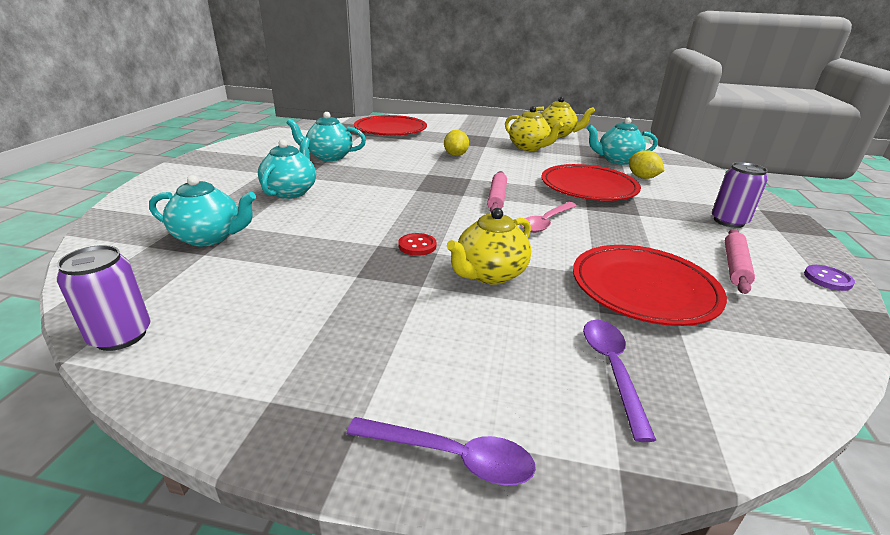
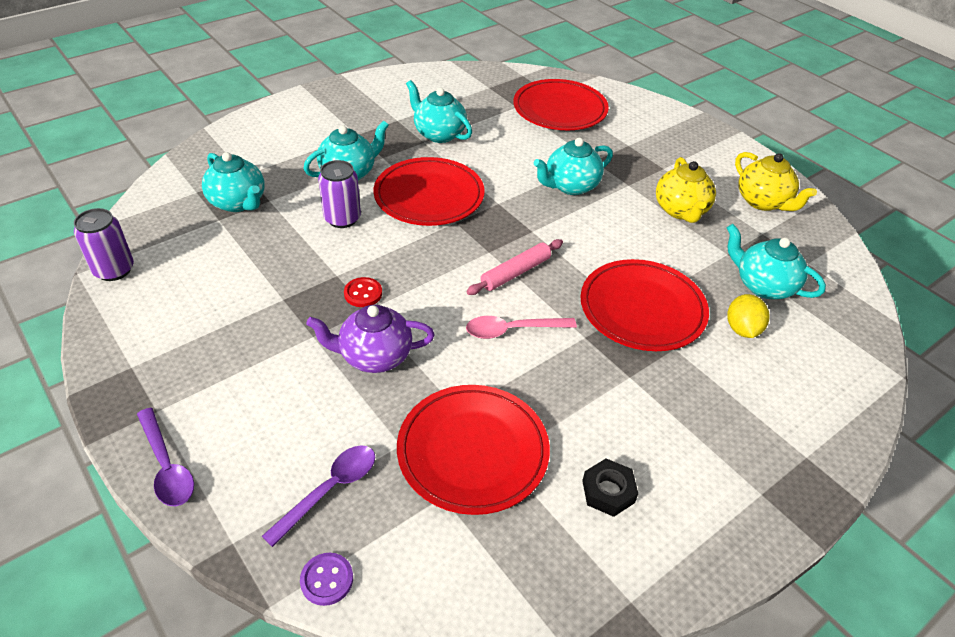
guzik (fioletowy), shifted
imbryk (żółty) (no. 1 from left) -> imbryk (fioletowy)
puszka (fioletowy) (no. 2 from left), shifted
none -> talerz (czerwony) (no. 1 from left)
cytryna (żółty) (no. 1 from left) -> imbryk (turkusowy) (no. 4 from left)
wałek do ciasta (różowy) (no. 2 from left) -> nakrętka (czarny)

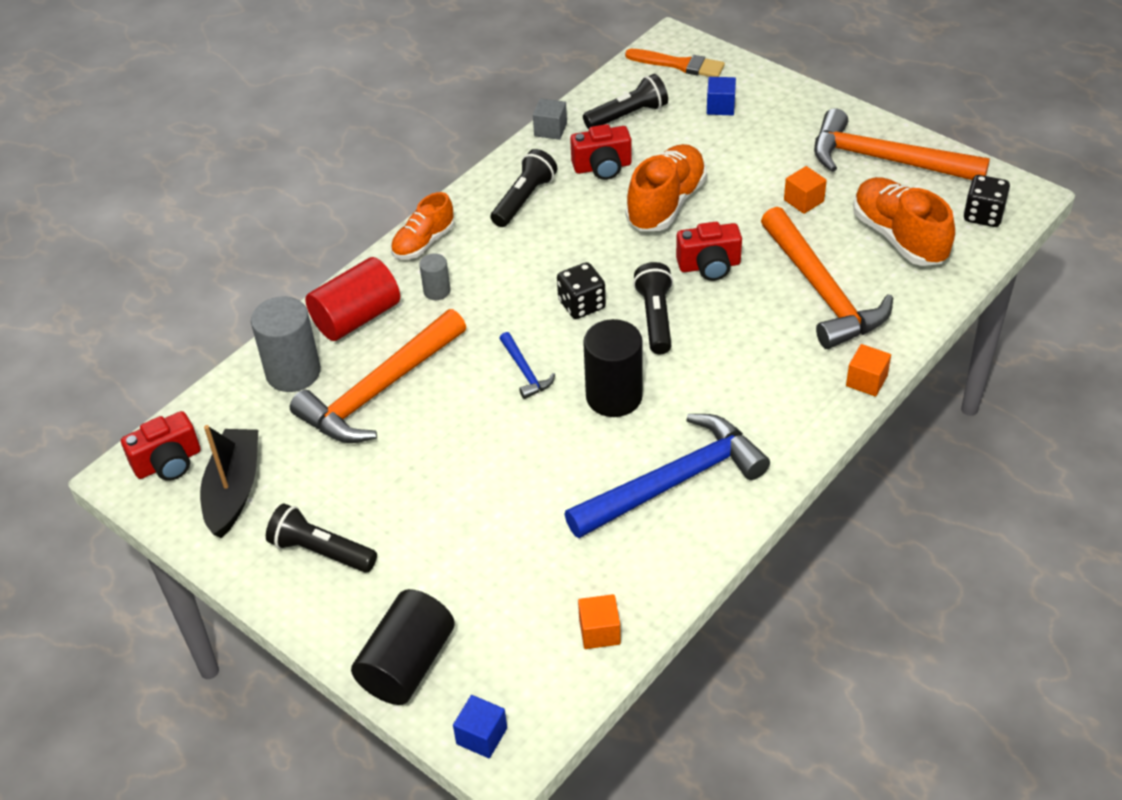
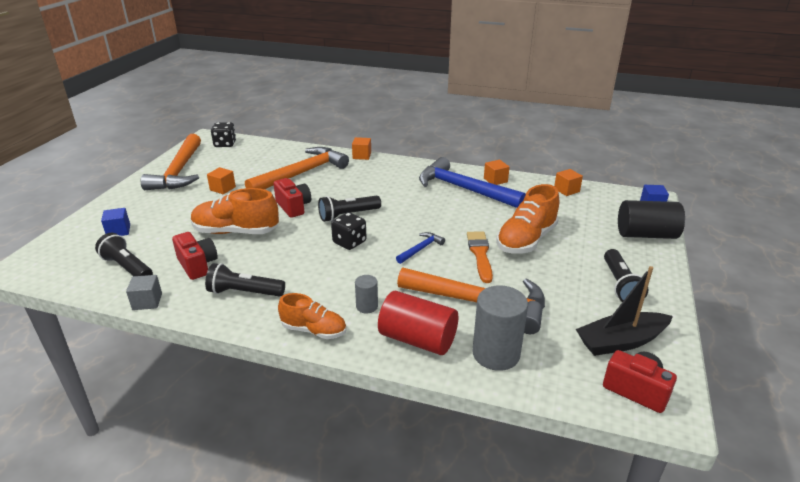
pędzel (pomarańczowy), shifted
none -> sześcian (pomarańczowy) (no. 3 from left)
but (pomarańczowy) (no. 3 from left), shifted
walec (czarny) (no. 2 from left) -> none

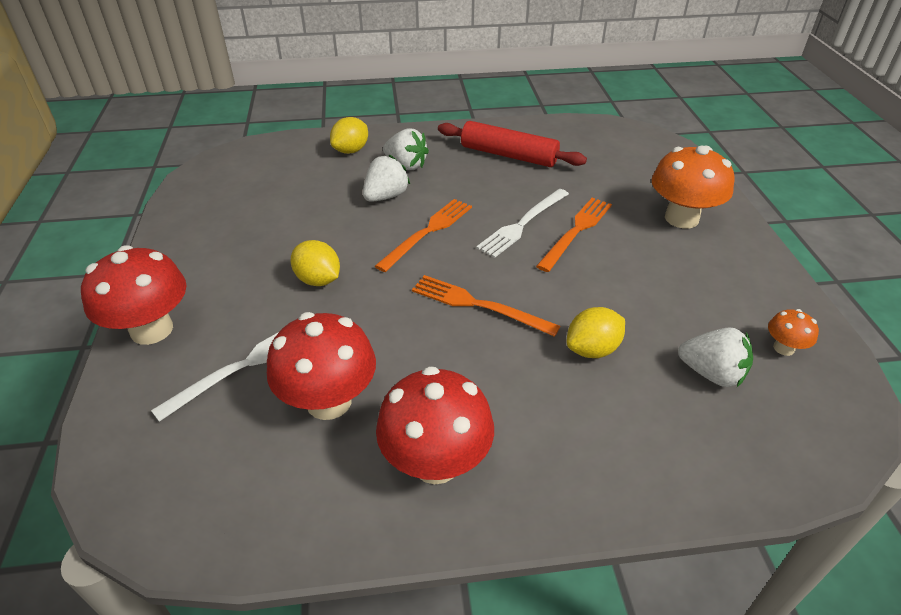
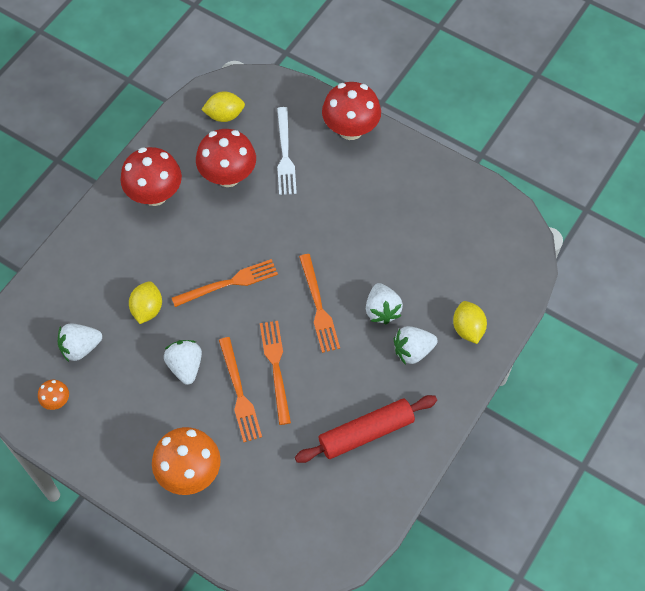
none -> truskawka (biały) (no. 2 from left)
cytryna (żółty) (no. 1 from left in the first image) -> cytryna (żółty) (no. 2 from left), shifted
widelec (biały) (no. 2 from left) -> widelec (pomarańczowy) (no. 3 from left)

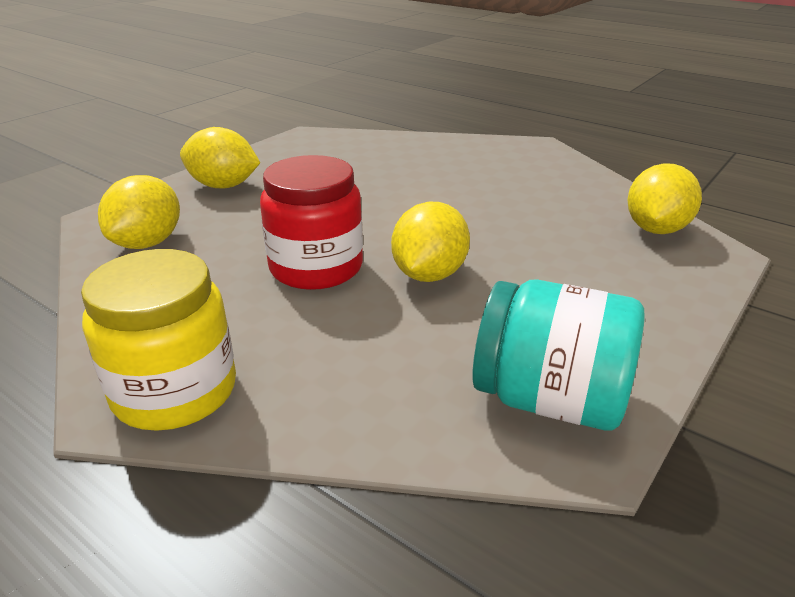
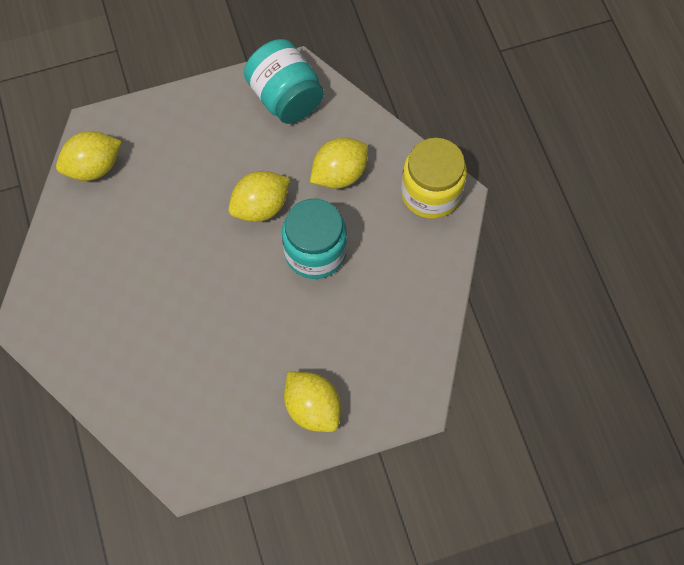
słoik (czerwony) -> słoik (turkusowy) (no. 2 from left)
cytryna (żółty) (no. 1 from left in the first image) -> cytryna (żółty) (no. 4 from left), shifted

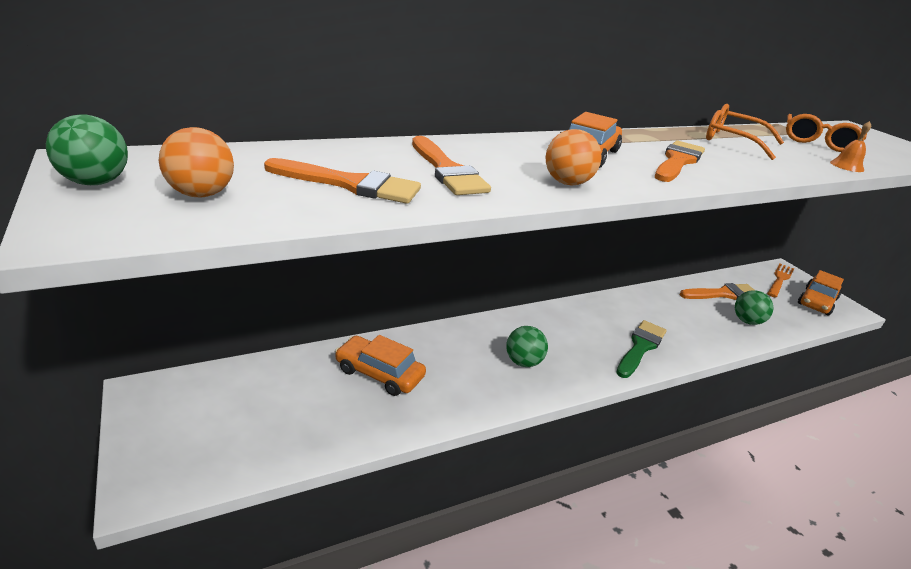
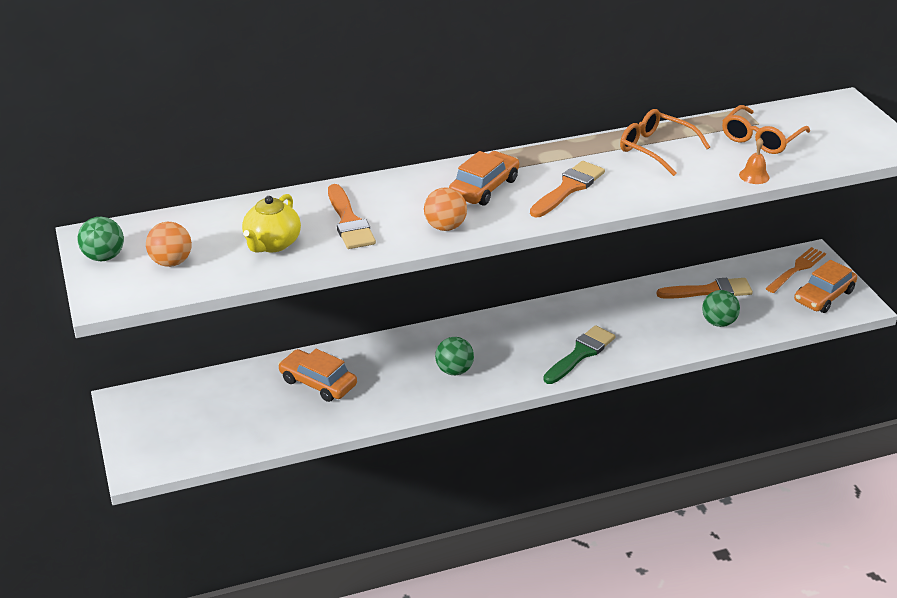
pędzel (pomarańczowy) (no. 1 from left) -> imbryk (żółty)

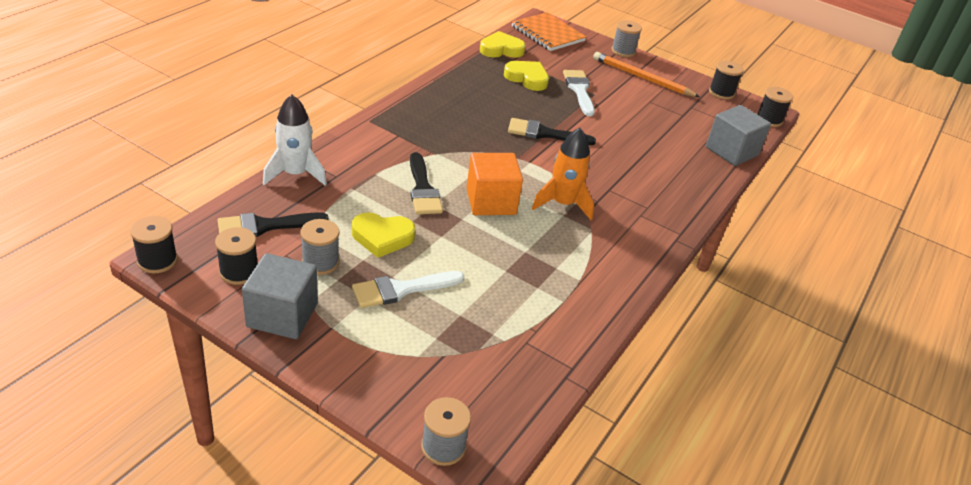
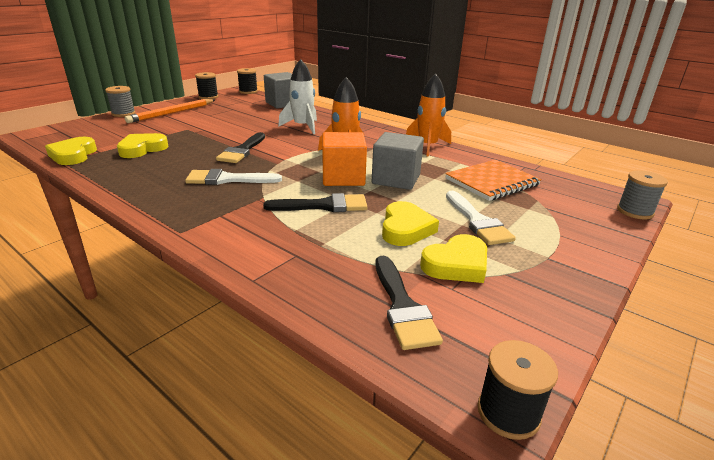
pędzel (biały) (no. 2 from left in the first image) -> pędzel (biały) (no. 1 from left), shifted
rakieta (biały), shifted
sześcian (szary) (no. 1 from left in the first image) -> sześcian (szary) (no. 2 from left), shifted
none -> rakieta (pomarańczowy) (no. 2 from left)
szpulka (szary) (no. 1 from left) -> serce (żółty) (no. 4 from left)
zeszyt (pomarańczowy), shifted
szpulka (czarny) (no. 2 from left) -> none

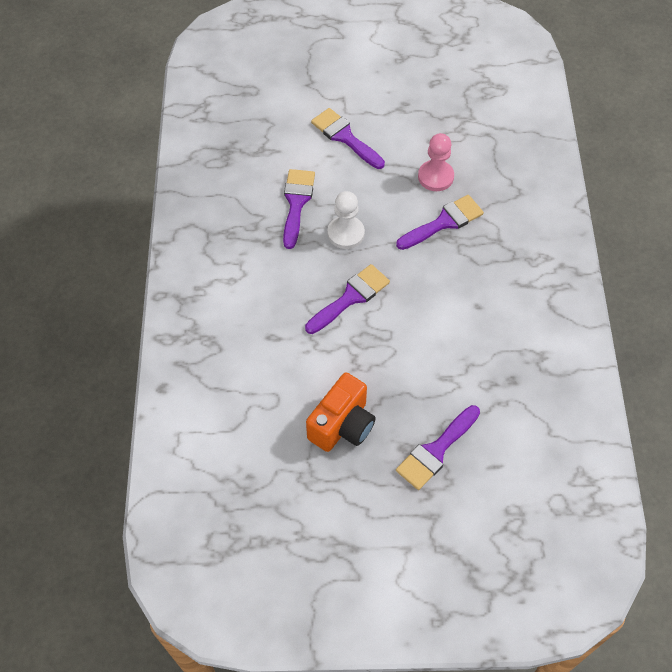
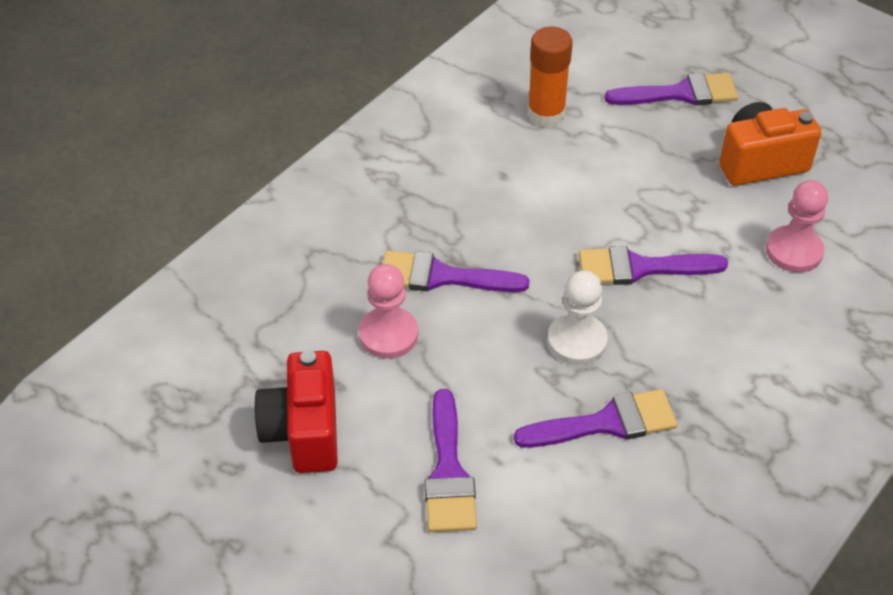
none -> aparat fotograficzny (czerwony)
pędzel (fioletowy) (no. 1 from left in the first image) -> pędzel (fioletowy) (no. 3 from left), 150 degrees counterclockwise
none -> klej w sztyfcie (pomarańczowy)
none -> pionek (różowy) (no. 2 from left)

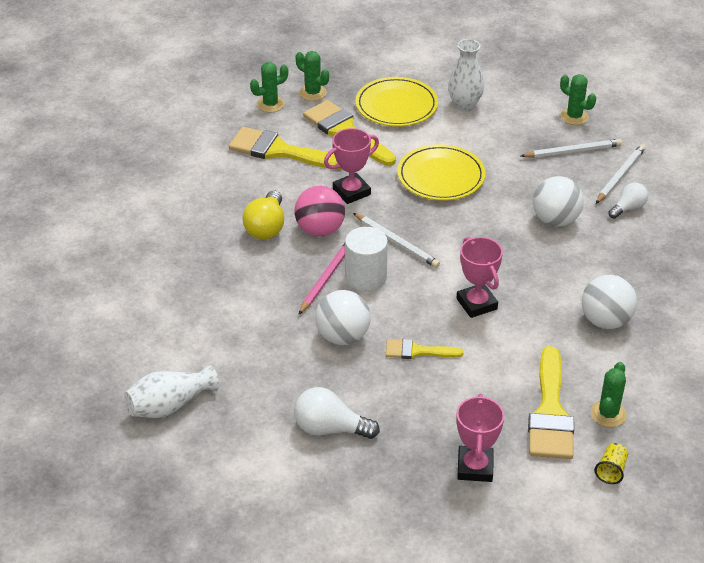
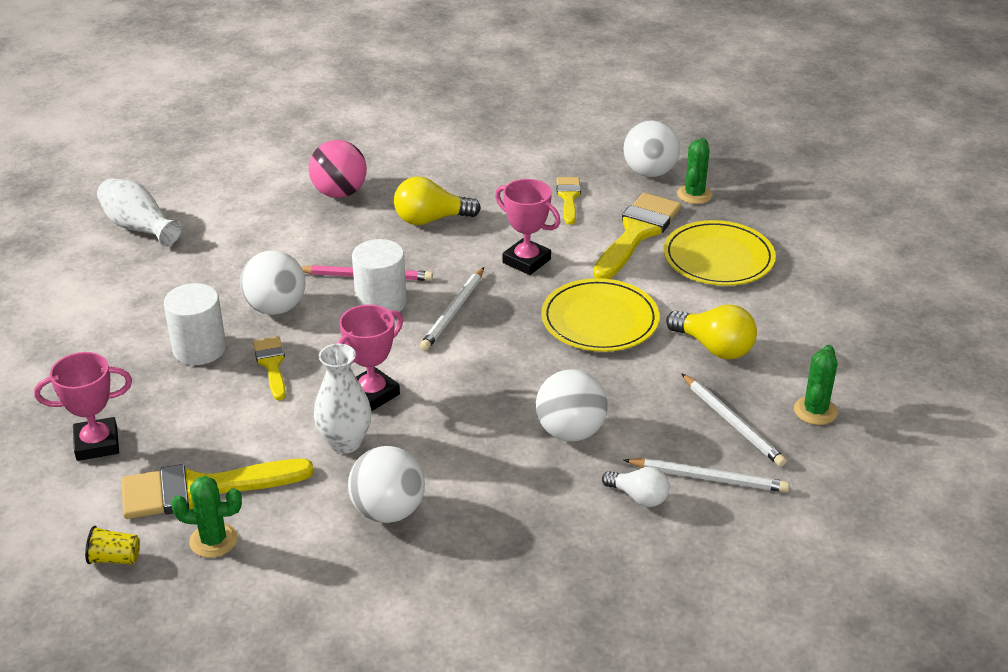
none -> walec (biały) (no. 1 from left)
piłka (różowy), shifted
wazon (biały) (no. 2 from left), shifted
pędzel (żółty) (no. 1 from left in the first image) -> pędzel (żółty) (no. 3 from left), x0.55
kaktus (zielony) (no. 1 from left) -> piłka (biały) (no. 4 from left)
none -> żarówka (żółty) (no. 2 from left)
żarówka (biały) (no. 1 from left) -> none

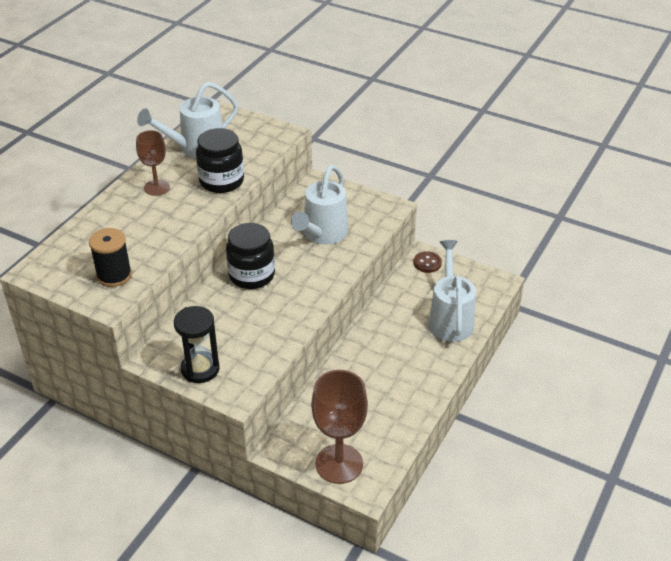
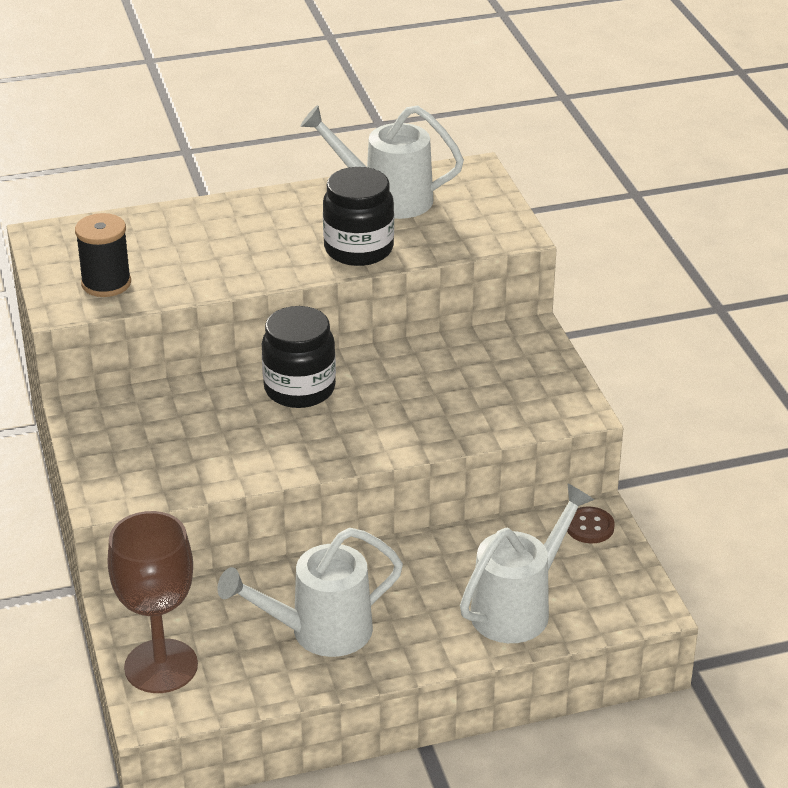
konewka (biały) (no. 2 from left in the first image) -> konewka (biały) (no. 1 from left), shifted
kielich (brązowy) (no. 1 from left) -> none
klepsydra (czarny) -> none

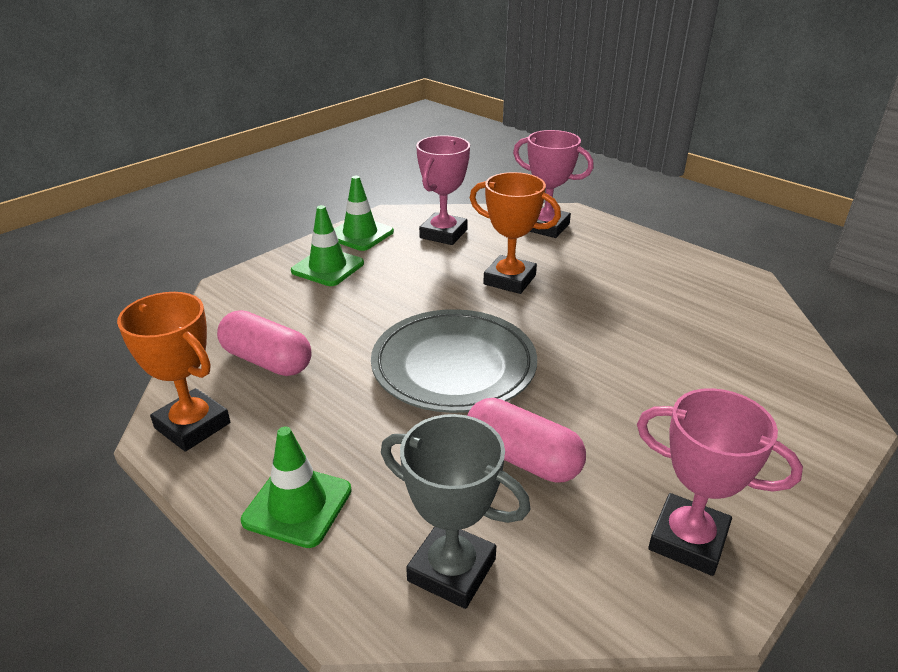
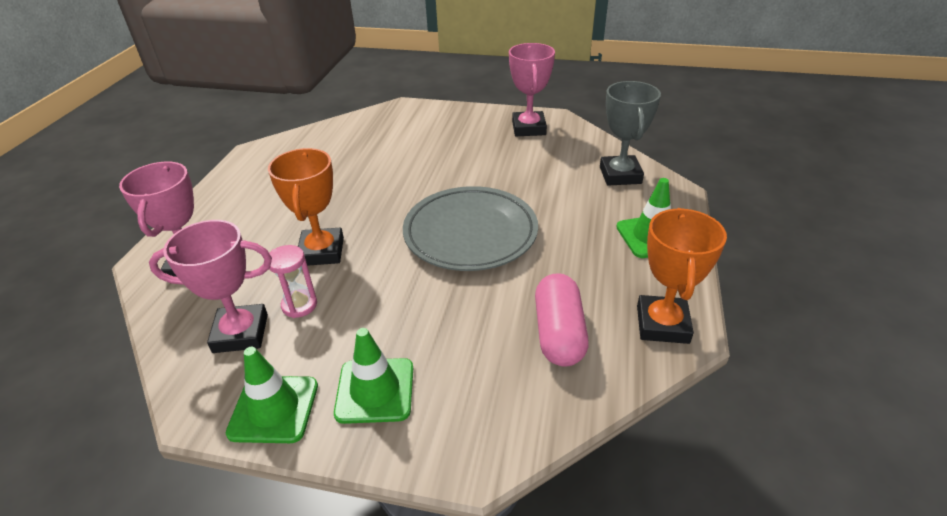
none -> klepsydra (różowy)
kapsułka (różowy) (no. 2 from left) -> none

